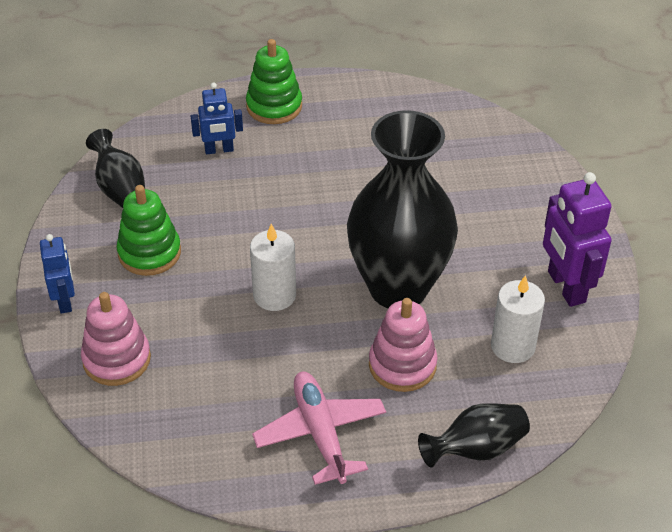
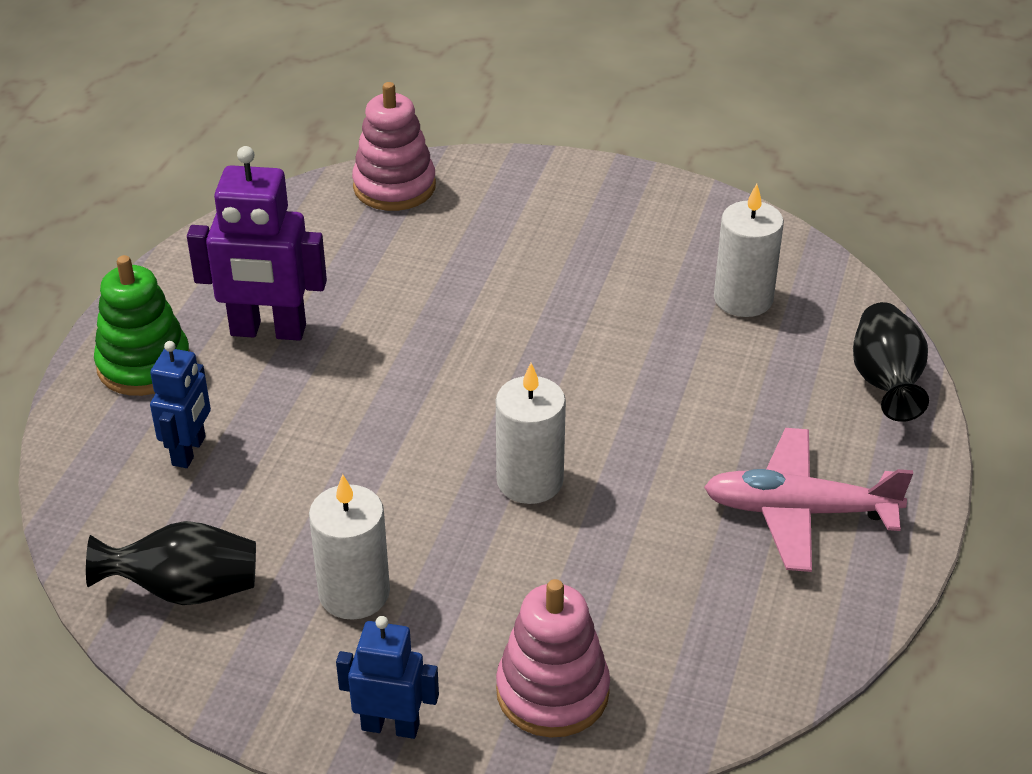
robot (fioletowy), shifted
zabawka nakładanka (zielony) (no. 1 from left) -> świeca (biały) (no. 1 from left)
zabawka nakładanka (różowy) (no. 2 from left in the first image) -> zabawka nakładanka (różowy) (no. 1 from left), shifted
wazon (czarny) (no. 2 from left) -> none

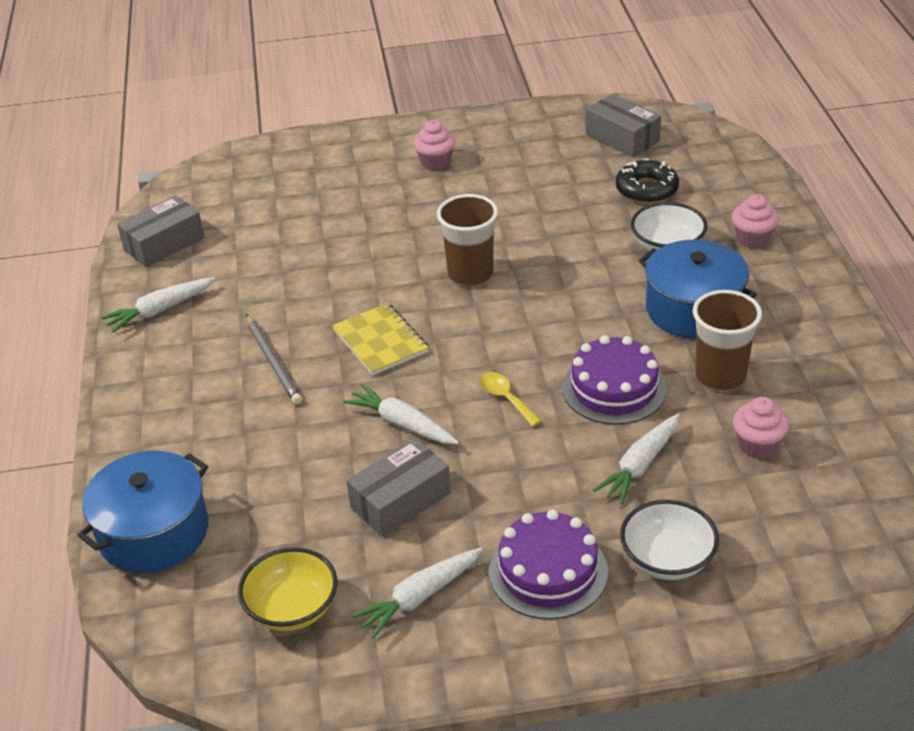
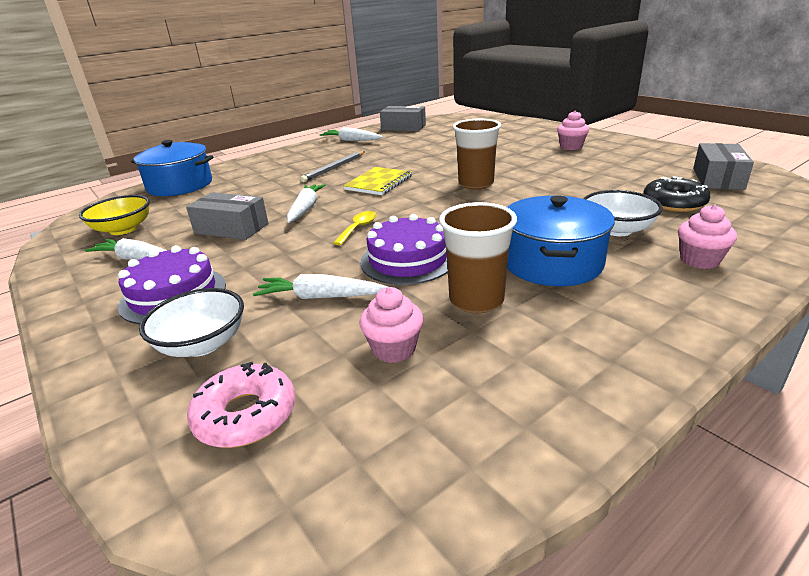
none -> donut (różowy)

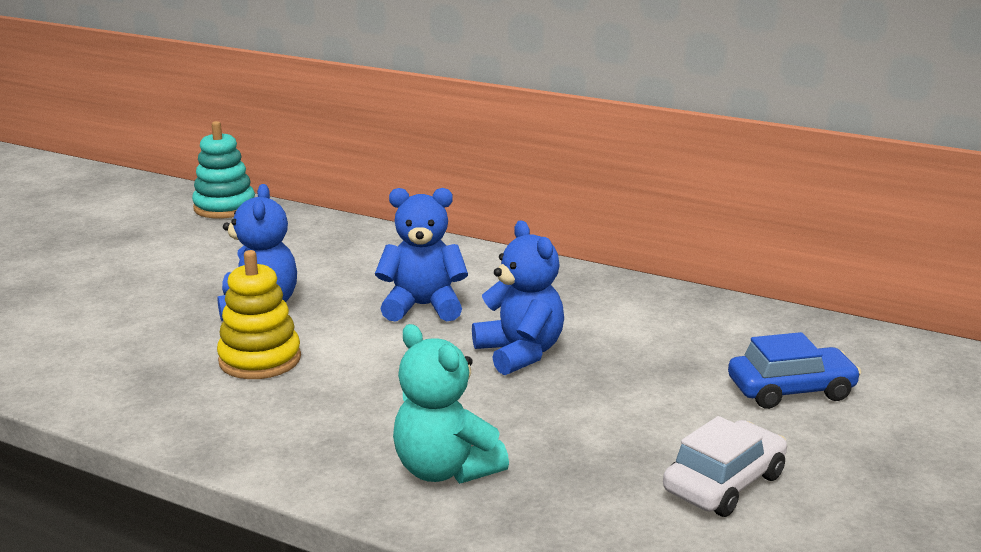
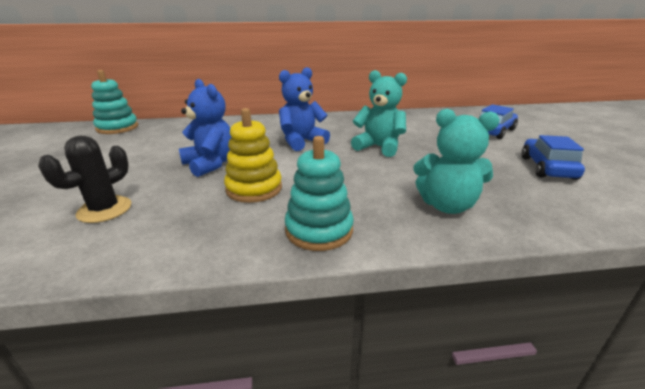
none -> kaktus (czarny)
none -> zabawka nakładanka (turkusowy) (no. 2 from left)
miś (niebieski) (no. 3 from left) -> miś (turkusowy) (no. 1 from left)
samochód (biały) -> samochód (niebieski) (no. 2 from left)

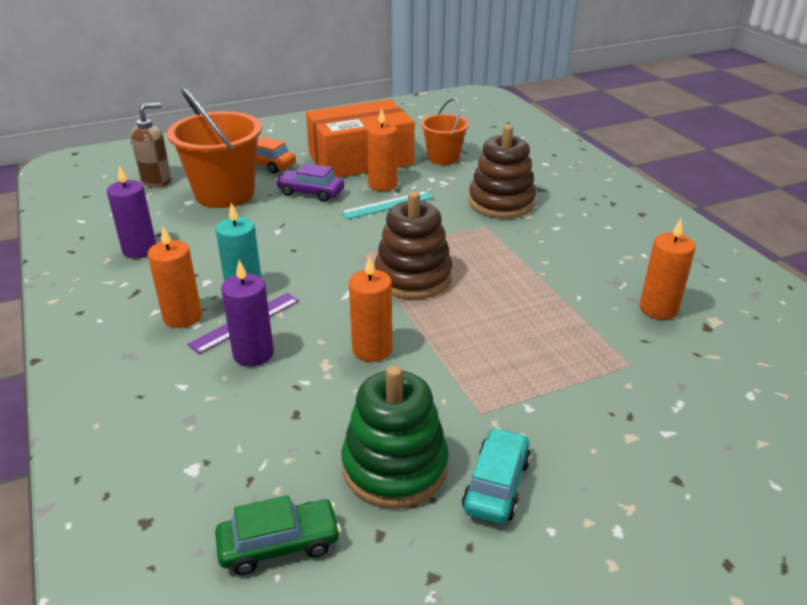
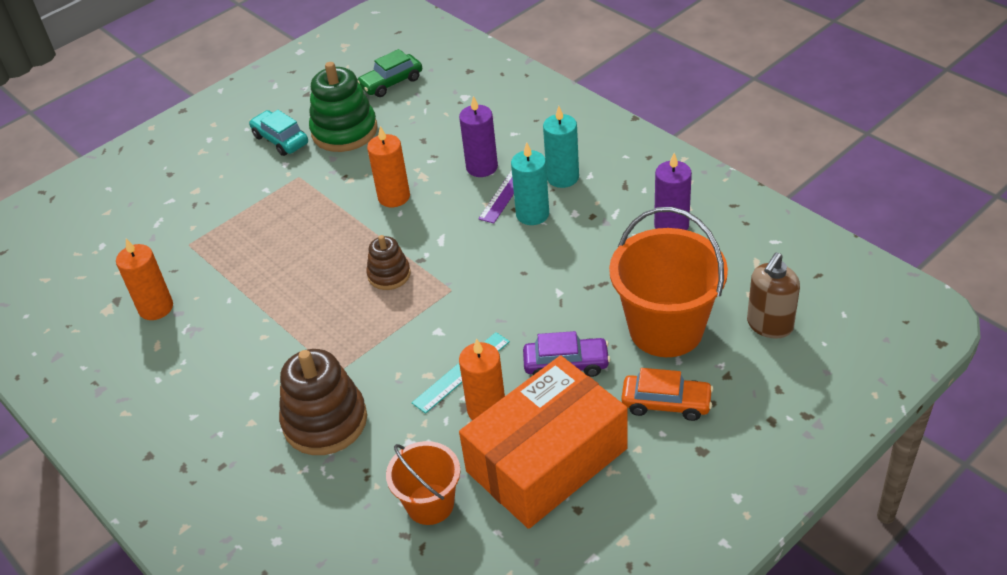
samochód (turkusowy), 135 degrees clockwise
zabawka nakładanka (brązowy) (no. 1 from left in the first image) -> zabawka nakładanka (brązowy) (no. 2 from left), x0.57
świeca (pomarańczowy) (no. 1 from left) -> świeca (turkusowy) (no. 2 from left)

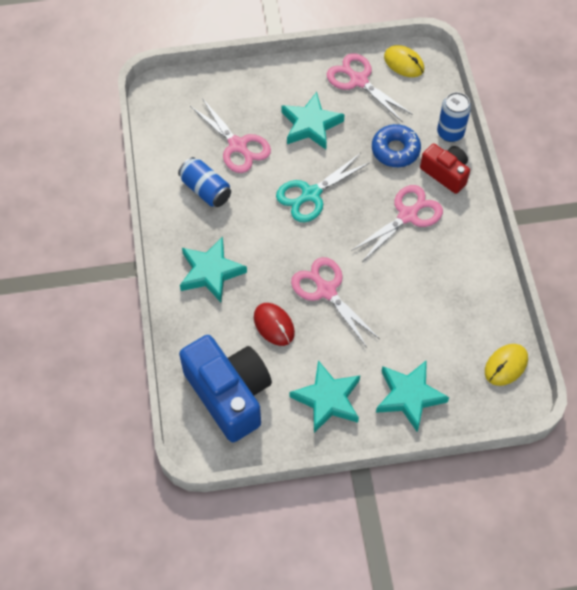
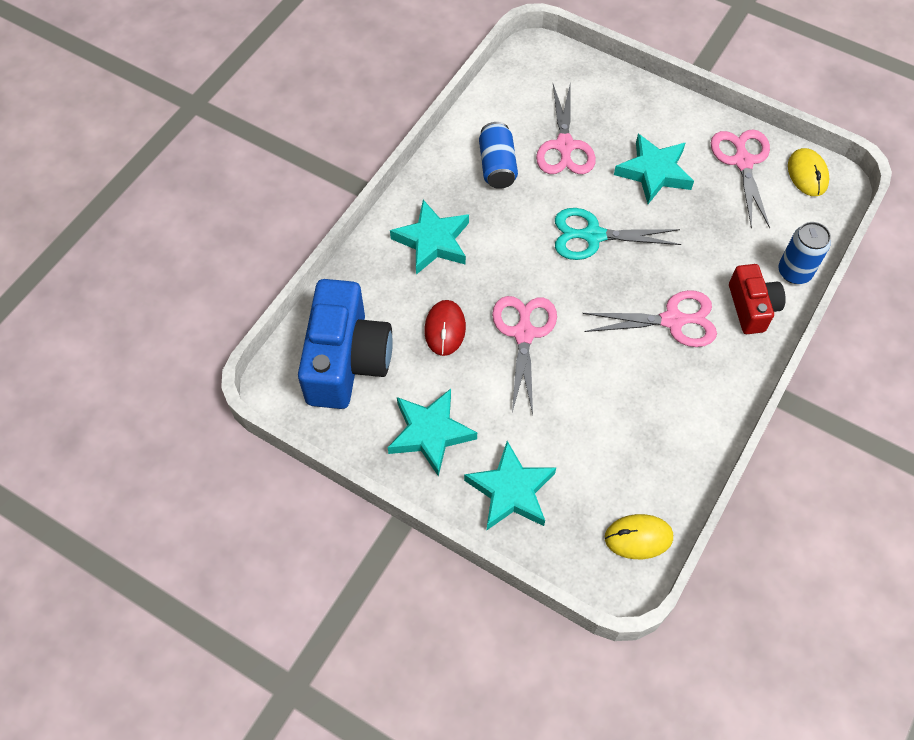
donut (niebieski) -> none

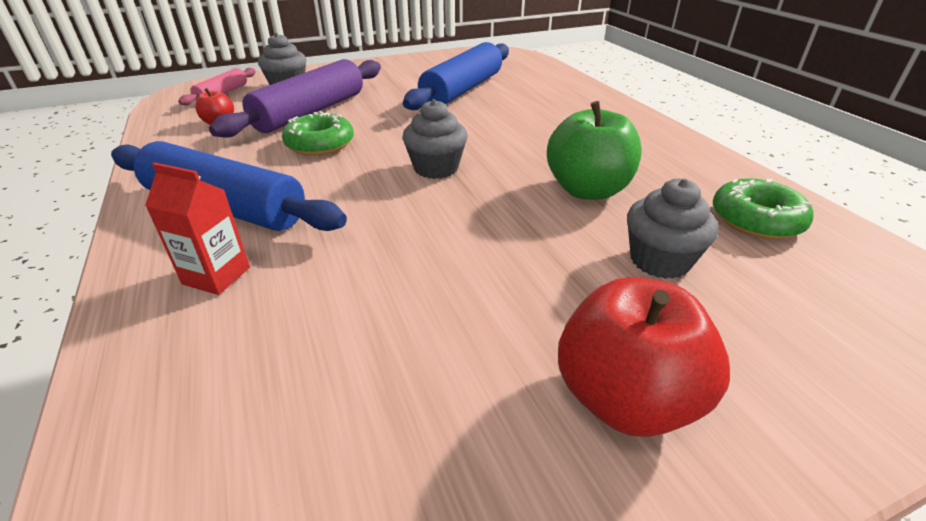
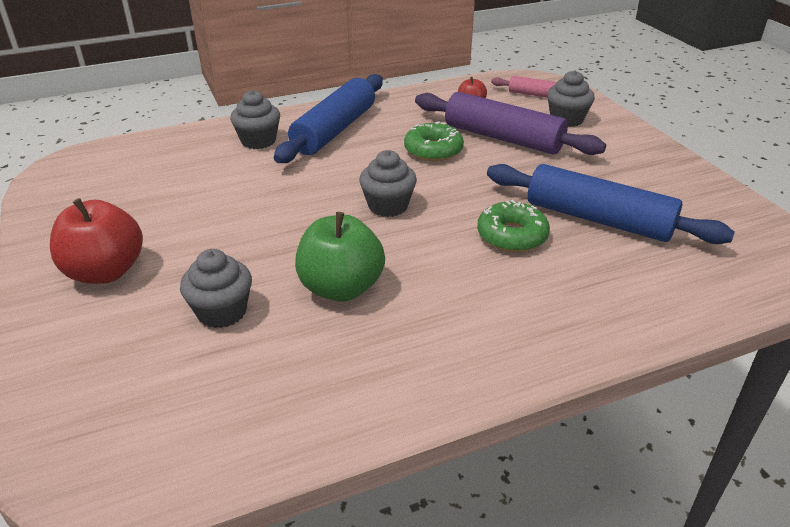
karton mleka (czerwony) -> muffinka (szary) (no. 2 from left)
donut (zielony) (no. 2 from left), shifted

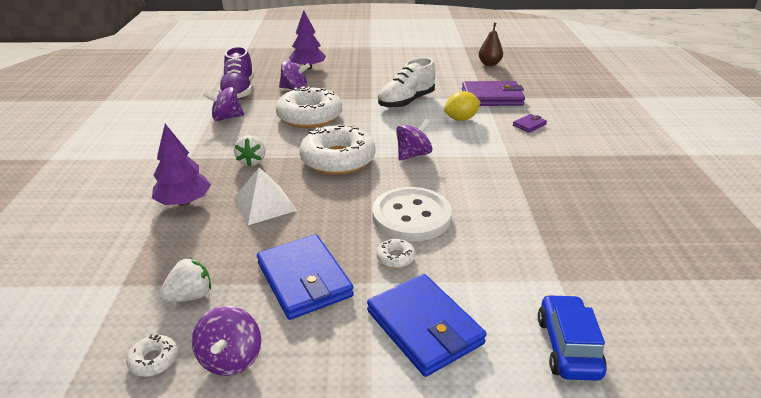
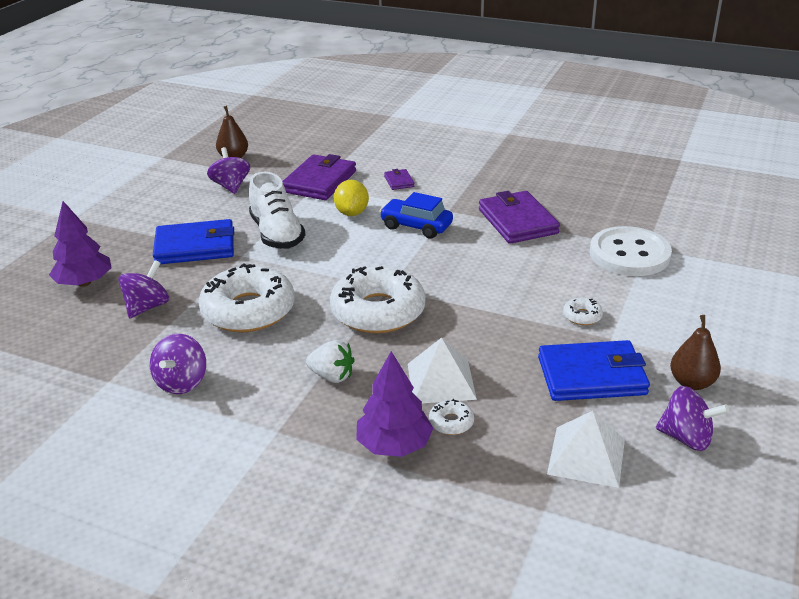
portfel (niebieski) (no. 2 from left in the first image) -> portfel (niebieski) (no. 1 from left), shifted
bączek (fioletowy) (no. 4 from left in the first image) -> bączek (fioletowy) (no. 3 from left), shifted
samochód (niebieski), shifted
donut (biały) (no. 1 from left in the first image) -> donut (biały) (no. 3 from left), shifted
none -> portfel (fioletowy) (no. 3 from left)
truskawka (biały) (no. 1 from left) -> piramida (biały) (no. 2 from left)
guzik (biały), shifted
none -> gruszka (brązowy) (no. 2 from left)
but (fioletowy) -> none

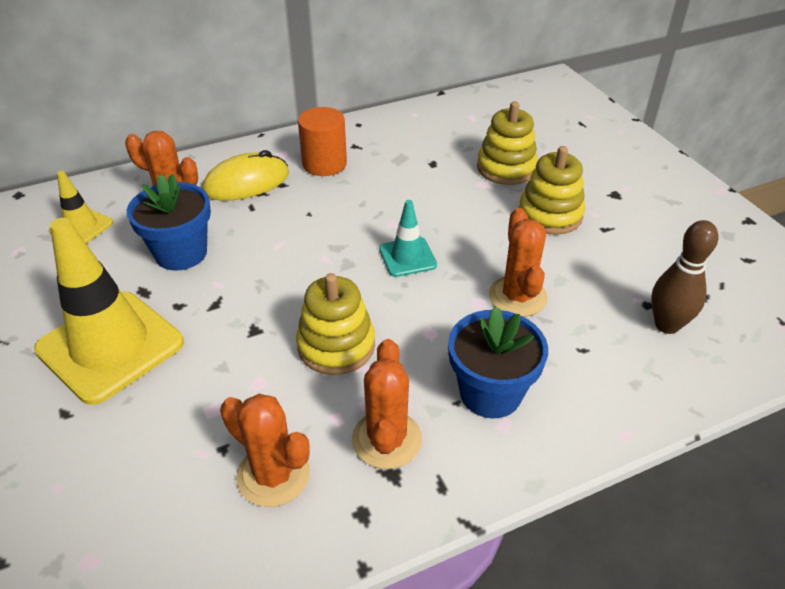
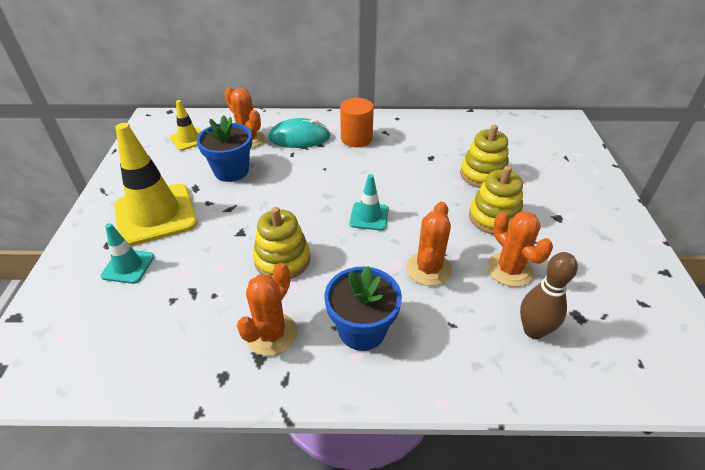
none -> pachołek (turkusowy) (no. 1 from left)
myszka (żółty) -> myszka (turkusowy)
kaktus (pomarańczowy) (no. 2 from left in the first image) -> kaktus (pomarańczowy) (no. 4 from left), shifted

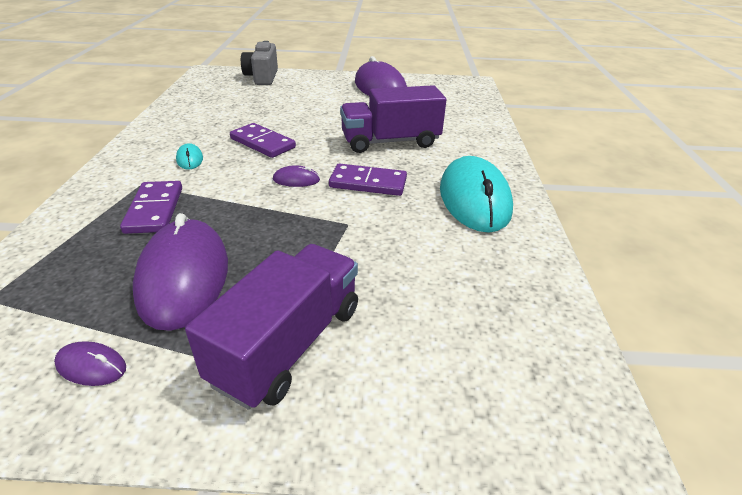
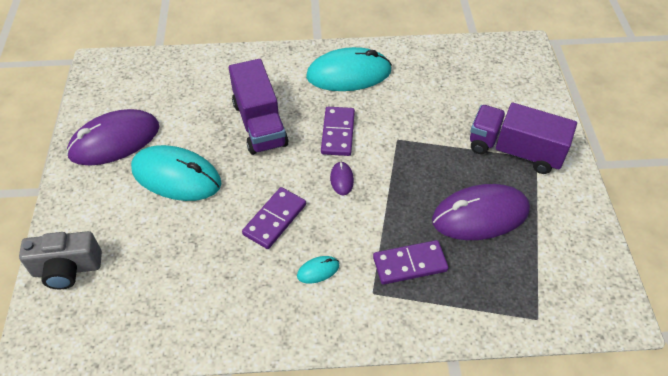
none -> myszka (turkusowy) (no. 1 from left)
myszka (fioletowy) (no. 1 from left) -> none

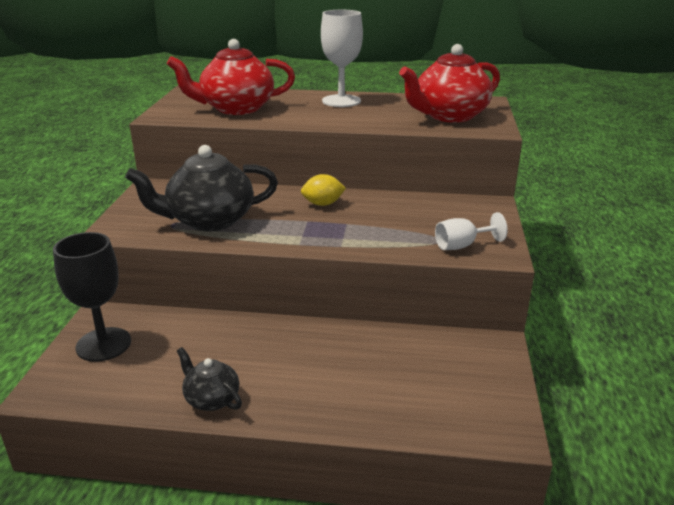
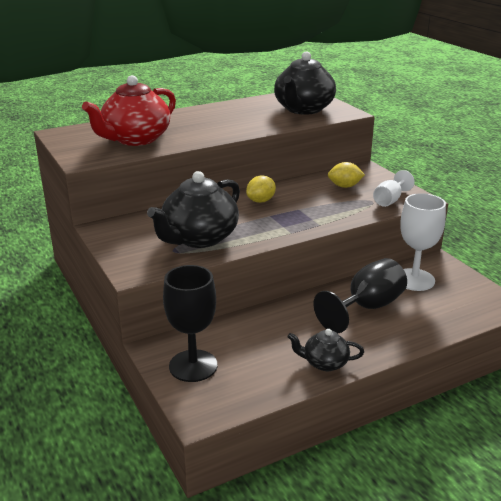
imbryk (czerwony) (no. 2 from left) -> imbryk (czarny) (no. 2 from left)
none -> kielich (czarny) (no. 2 from left)
none -> cytryna (żółty) (no. 2 from left)
kielich (biały) (no. 1 from left in the first image) -> kielich (biały) (no. 2 from left), shifted

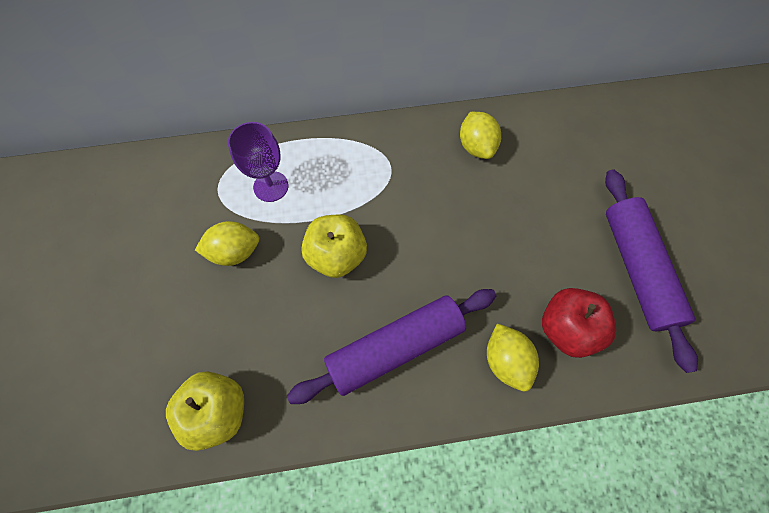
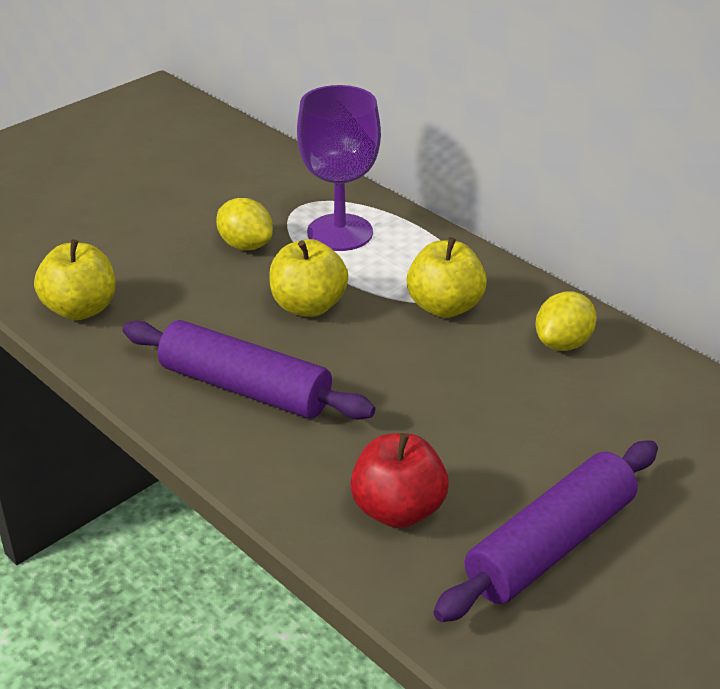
kielich (fioletowy), x1.51
none -> jabłko (żółty) (no. 3 from left)
cytryna (żółty) (no. 3 from left) -> none

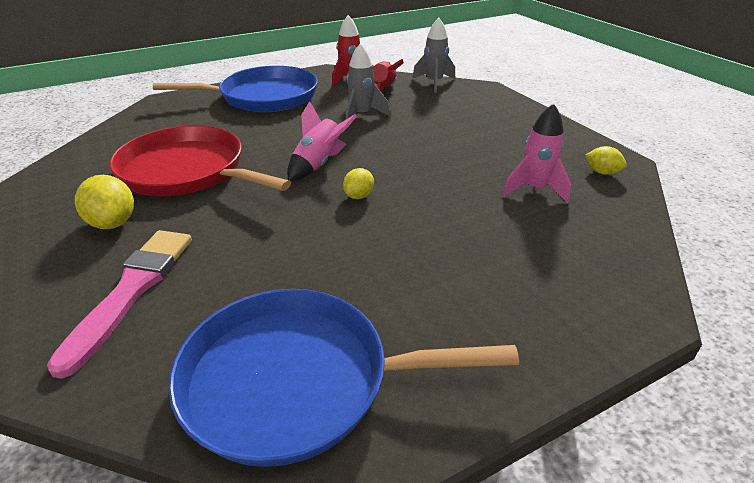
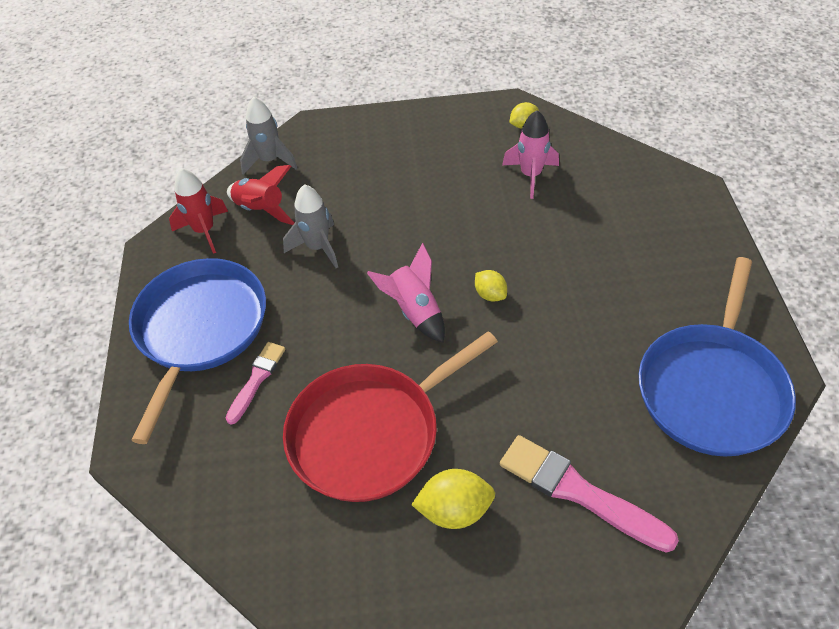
none -> pędzel (różowy) (no. 1 from left)

